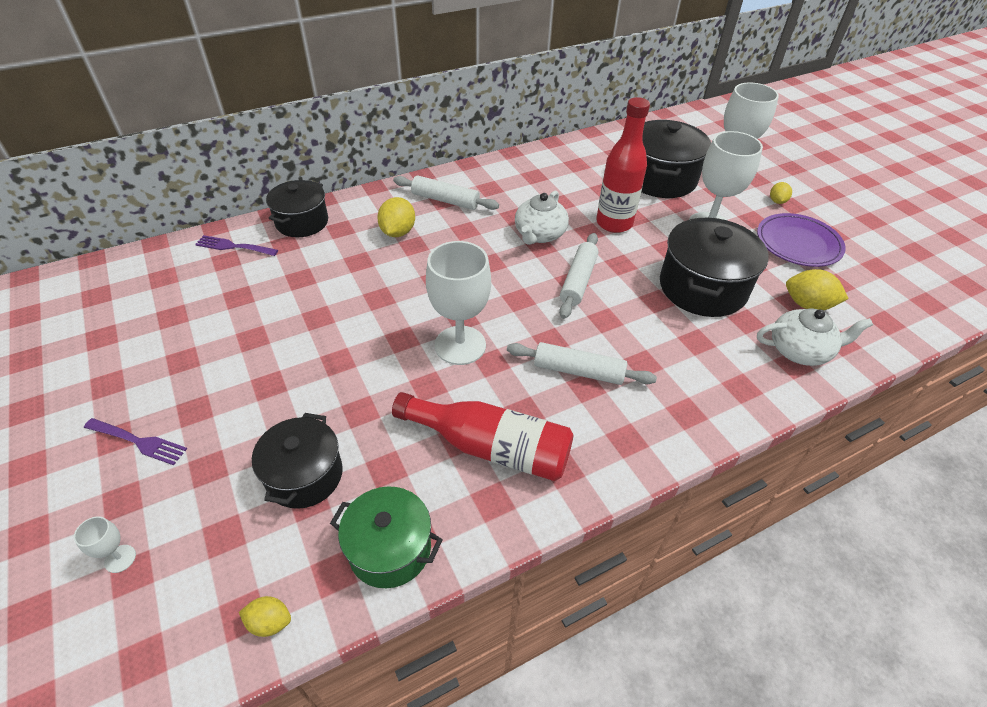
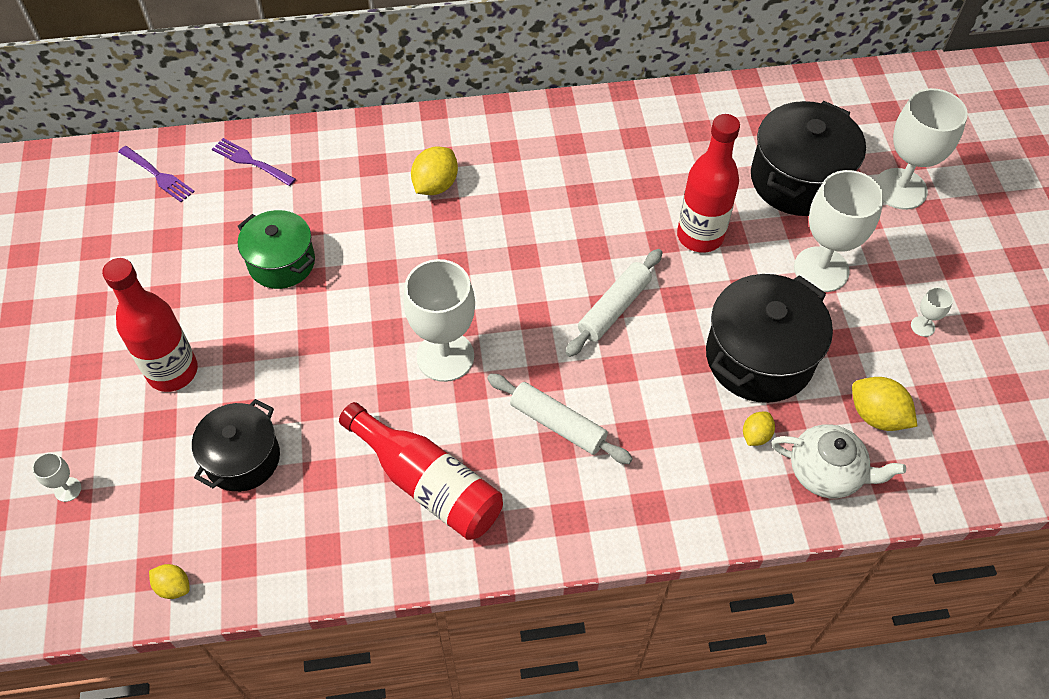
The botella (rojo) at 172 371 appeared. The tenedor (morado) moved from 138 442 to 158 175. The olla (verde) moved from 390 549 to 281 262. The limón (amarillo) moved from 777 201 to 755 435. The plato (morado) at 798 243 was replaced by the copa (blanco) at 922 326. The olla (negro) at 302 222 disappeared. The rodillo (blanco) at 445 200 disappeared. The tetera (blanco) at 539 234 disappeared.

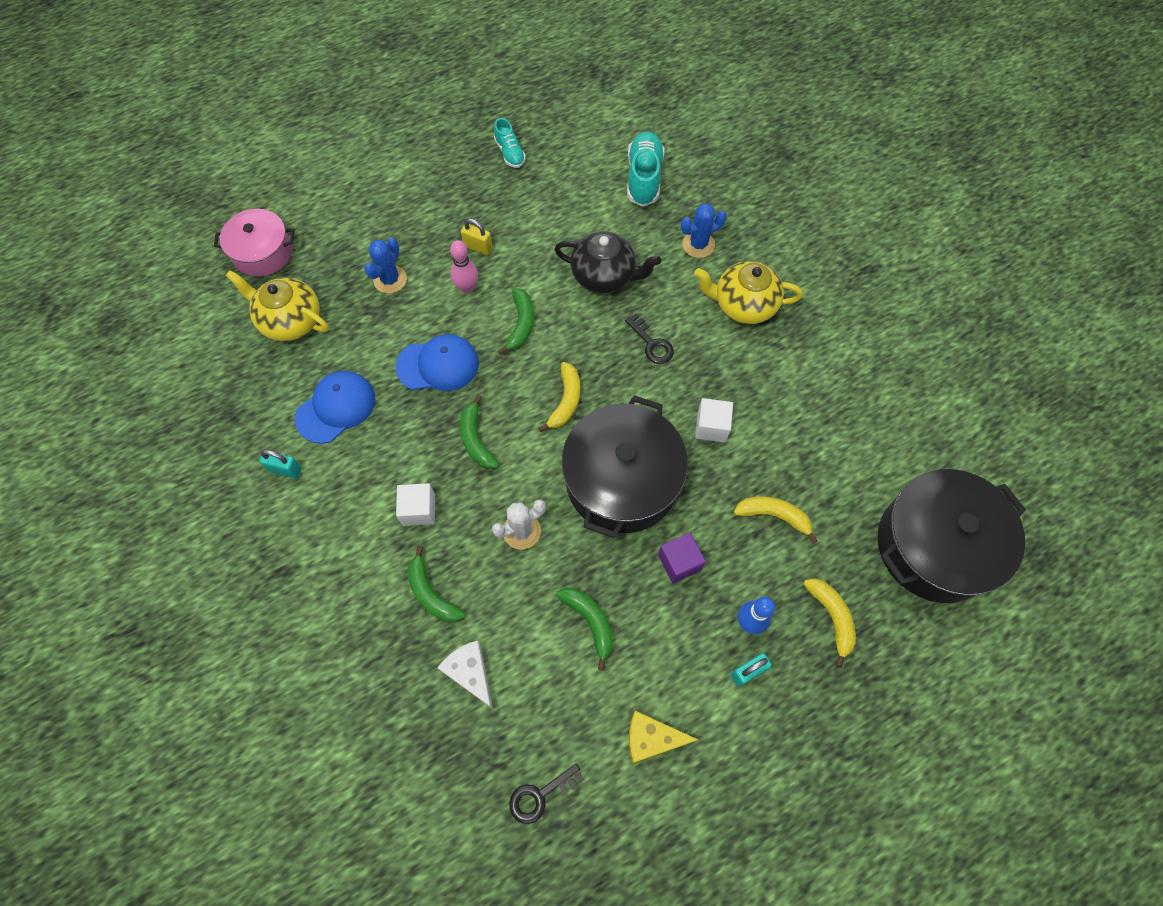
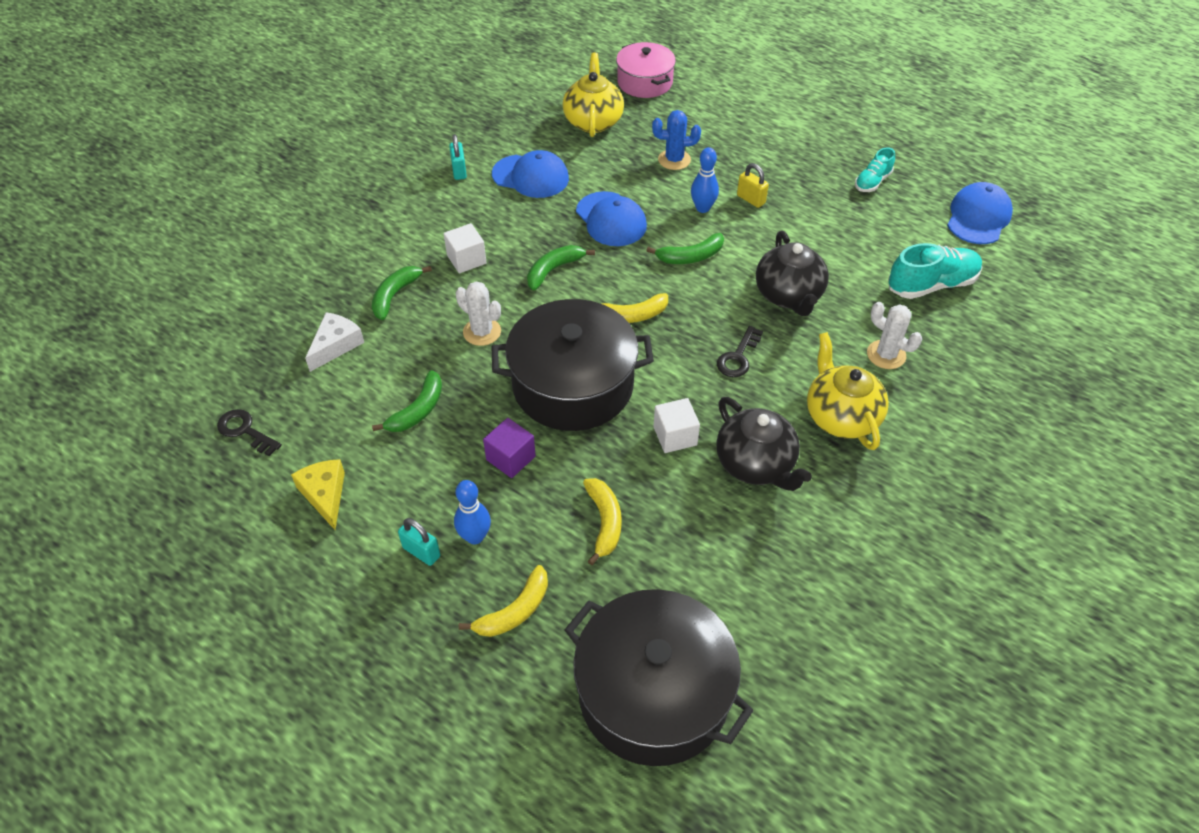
The bolo (rosa) at 467 287 became the bolo (azul) at 702 208. The tetera (negro) at 756 464 appeared. The candado (amarillo) at 478 247 turned 45 degrees counterclockwise. The cactus (azul) at 698 244 became the cactus (blanco) at 886 355. The gorra (azul) at 978 217 appeared.

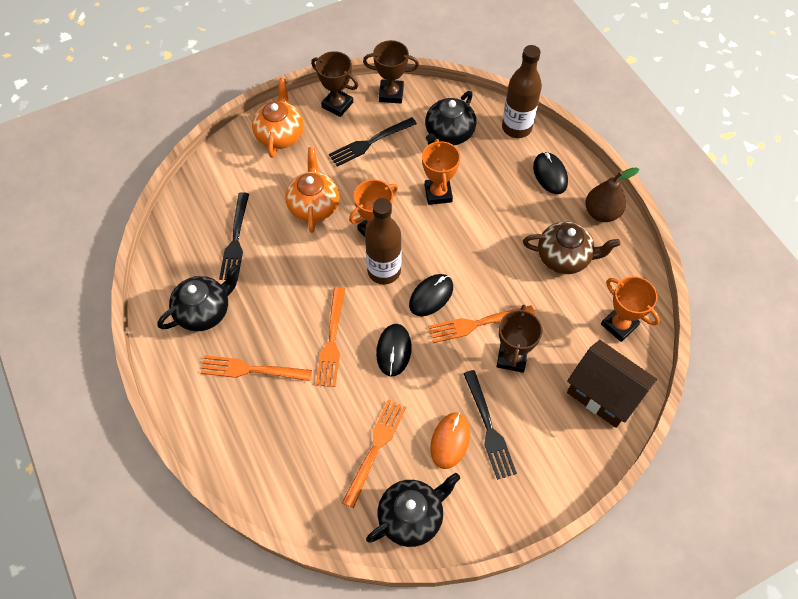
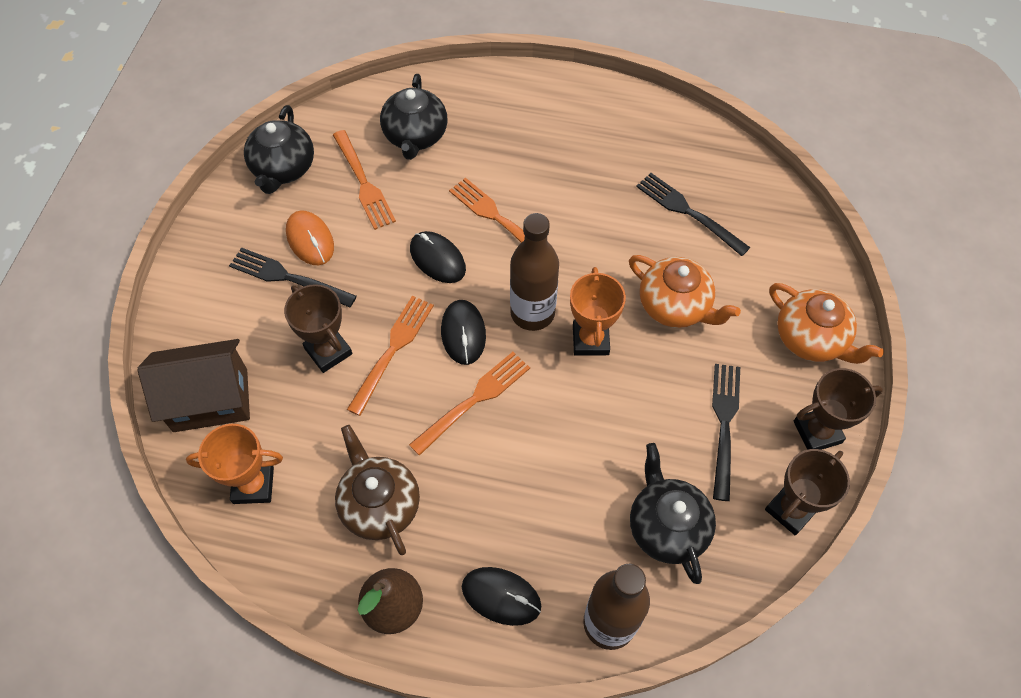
The tetera (marrón) at 564 257 turned 105 degrees clockwise. The tetera (negro) moved from 204 311 to 415 136. The tenedor (naranja) moved from 251 370 to 474 400. The trofeo (naranja) at 438 193 disappeared.

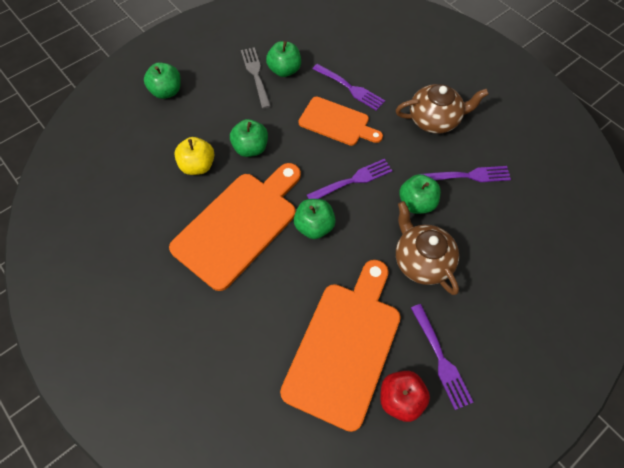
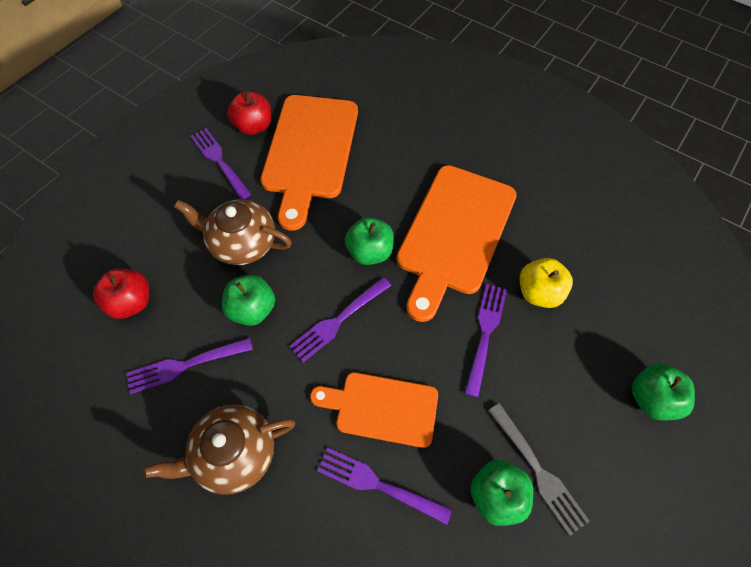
The manzana (rojo) at 131 302 appeared. The tetera (marrón) at 422 260 turned 150 degrees clockwise. The manzana (verde) at 250 148 was replaced by the tenedor (morado) at 485 334.

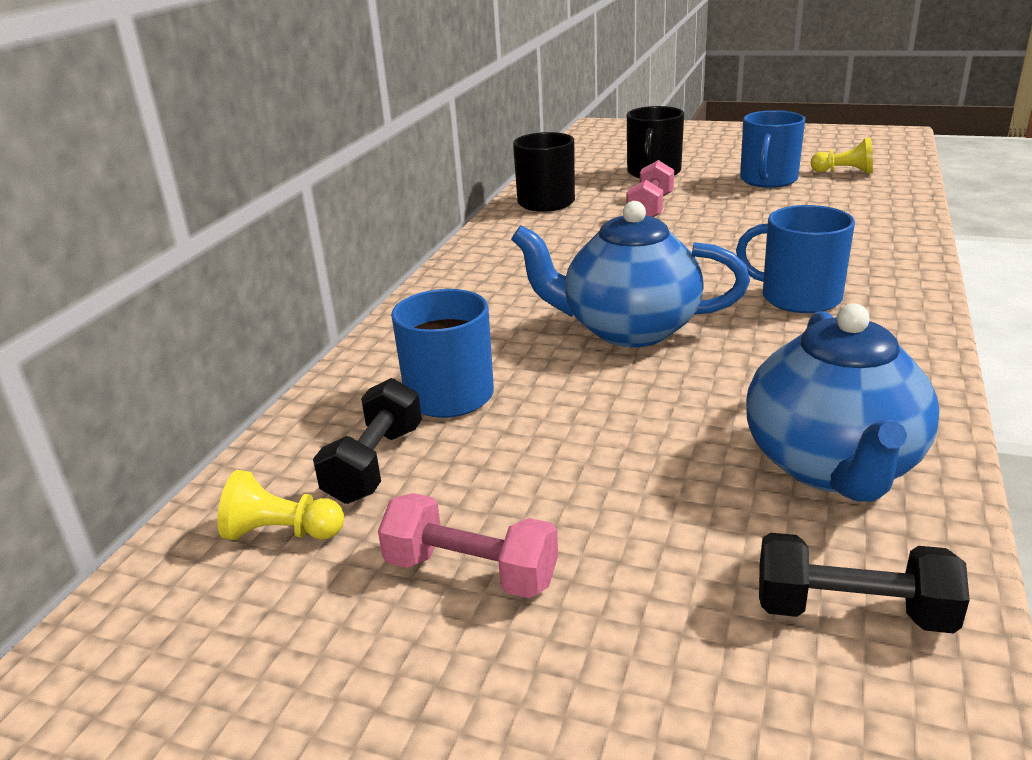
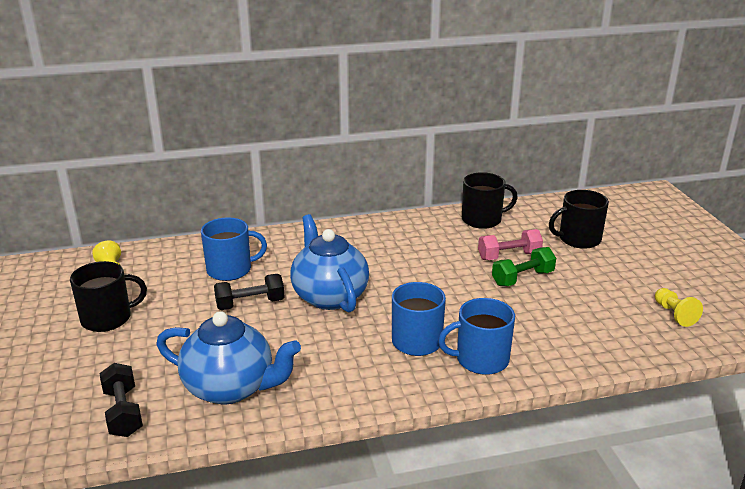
The mancuerna (rosa) at 471 572 was replaced by the taza (negro) at 108 318. The tetera (azul) at 832 466 turned 135 degrees counterclockwise. The mancuerna (negro) moved from 375 464 to 250 304. The taza (azul) moved from 768 180 to 480 359. The mancuerna (verde) at 522 278 appeared.

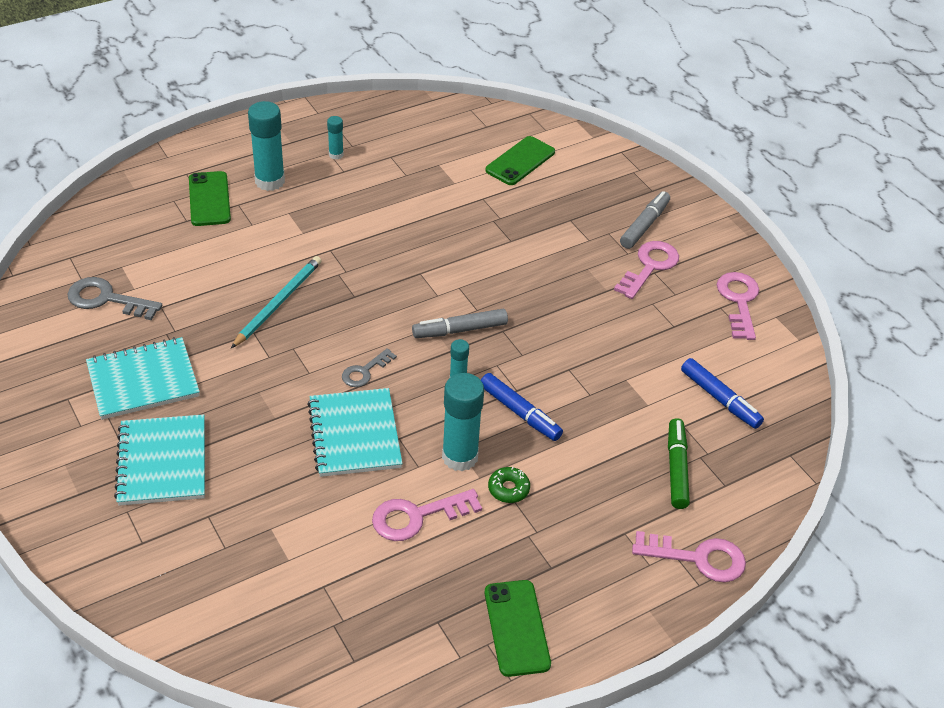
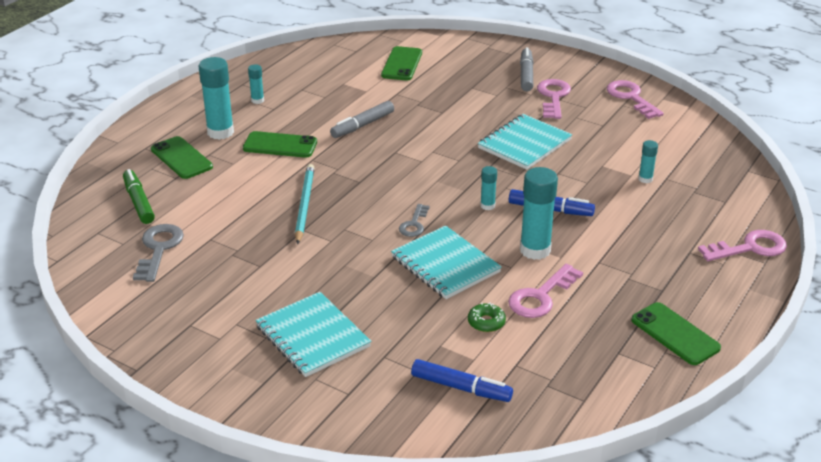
The rotulador (verde) moved from 676 468 to 139 202. The llave (gris) at 107 299 turned 105 degrees clockwise. The móvil (verde) at 280 145 appeared. The rotulador (gris) moved from 460 330 to 362 125. The rotulador (azul) moved from 720 399 to 461 388. The rosquilla (verde) moved from 508 489 to 486 322. The cuaderno (turquesa) moved from 143 380 to 524 144. The barra de pegamento (turquesa) at 645 179 appeared.

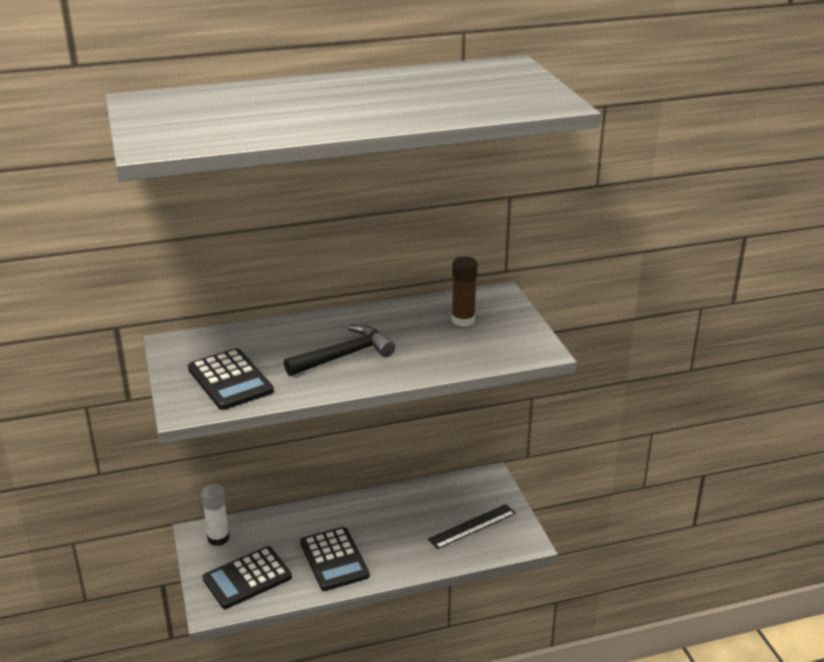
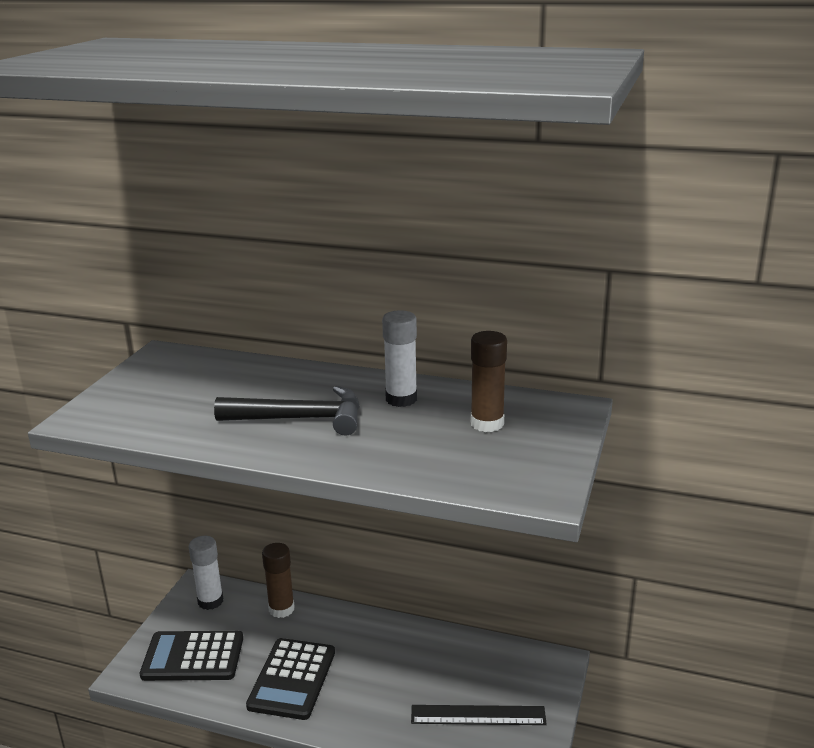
The barra de pegamento (marrón) at 281 609 appeared. The barra de pegamento (blanco) at 401 399 appeared. The calculadora (negro) at 230 380 disappeared.

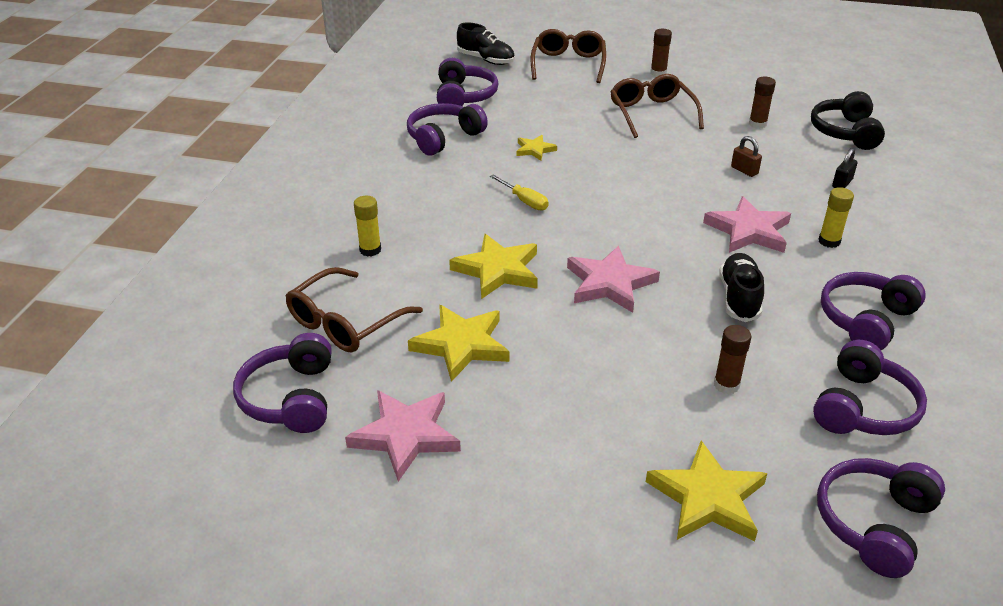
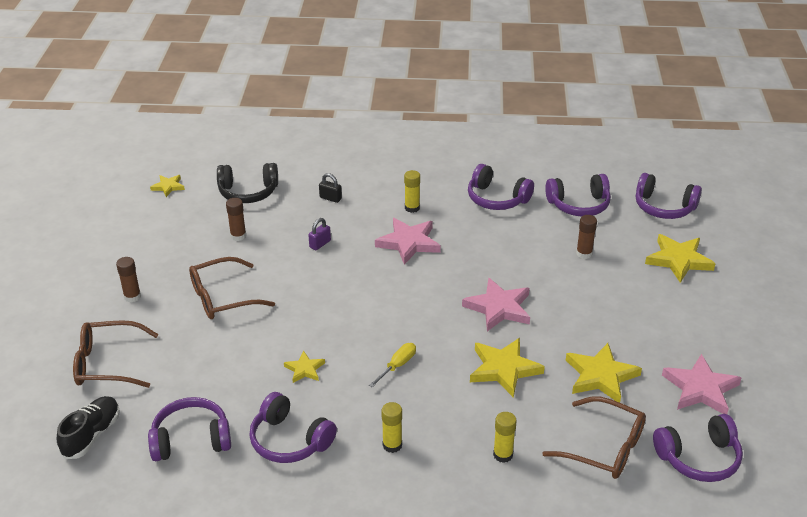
The estrella (amarillo) at 168 187 appeared. The candado (marrón) at 744 170 became the candado (morado) at 320 244. The barra de pegamento (amarillo) at 392 445 appeared. The auriculares (morado) at 863 407 turned 150 degrees clockwise. The zapato (negro) at 739 298 disappeared.

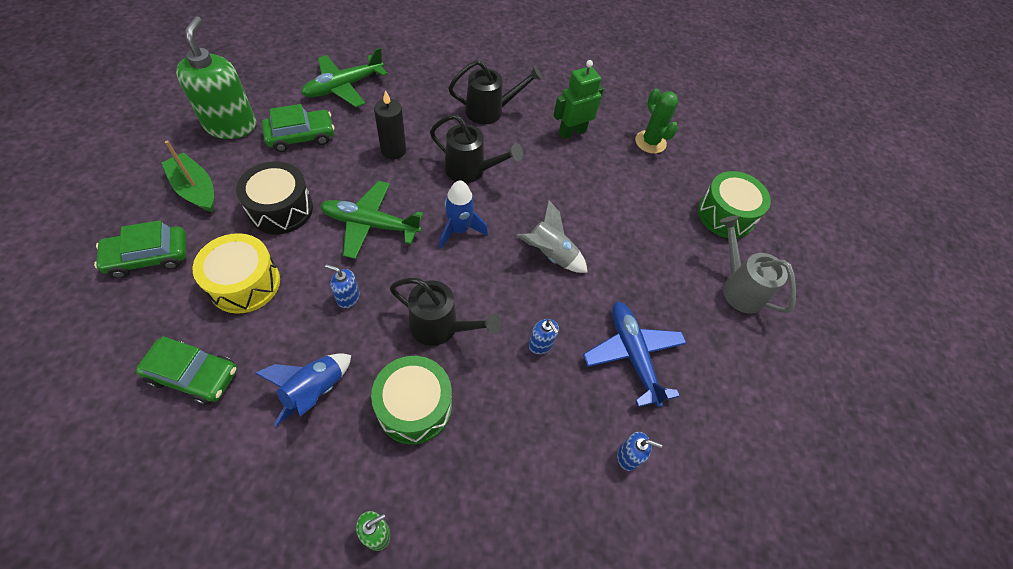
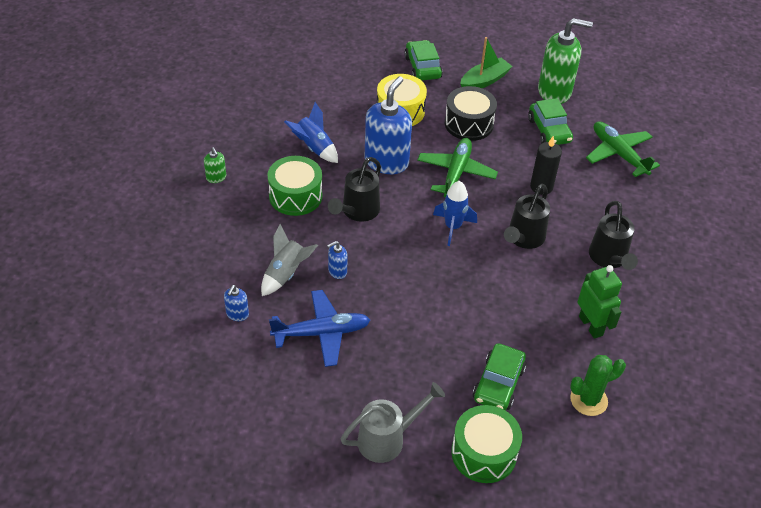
The cohete (gris) moved from 550 255 to 286 274. The dispensador de jabón (azul) at 348 297 changed to 2.28 times the size. The coche (verde) moved from 194 375 to 498 384.

